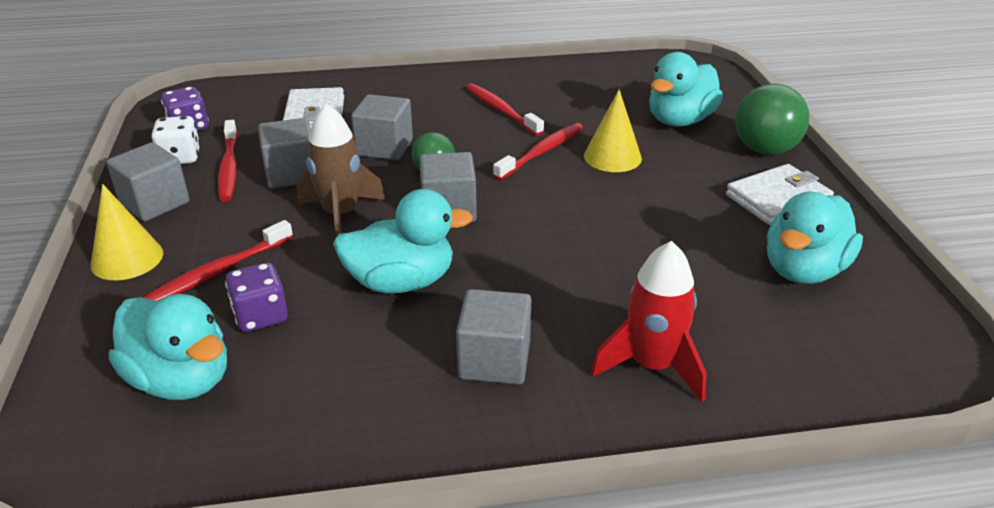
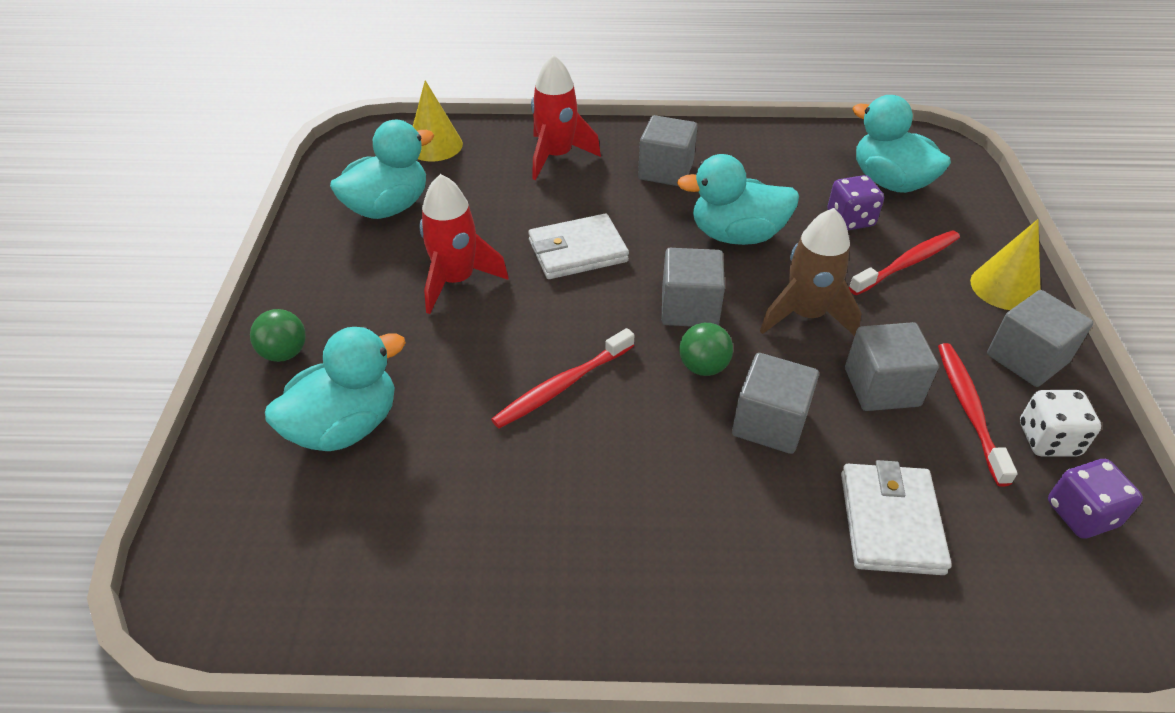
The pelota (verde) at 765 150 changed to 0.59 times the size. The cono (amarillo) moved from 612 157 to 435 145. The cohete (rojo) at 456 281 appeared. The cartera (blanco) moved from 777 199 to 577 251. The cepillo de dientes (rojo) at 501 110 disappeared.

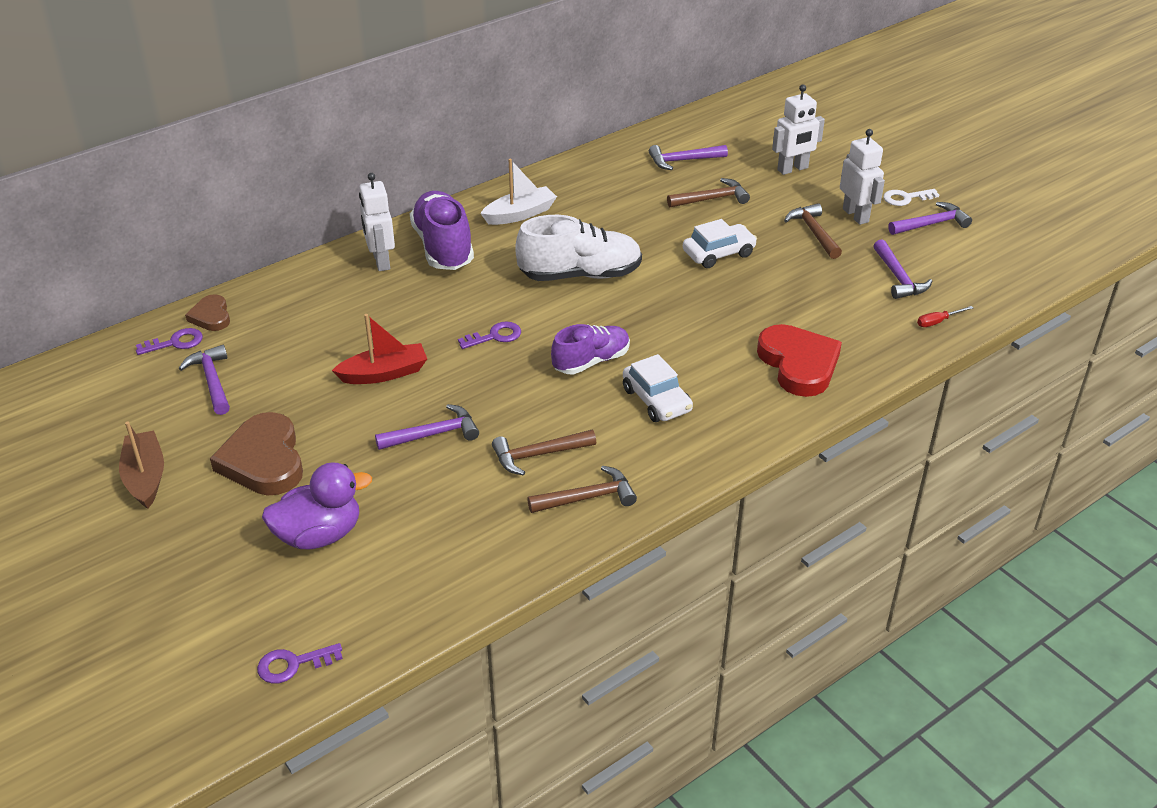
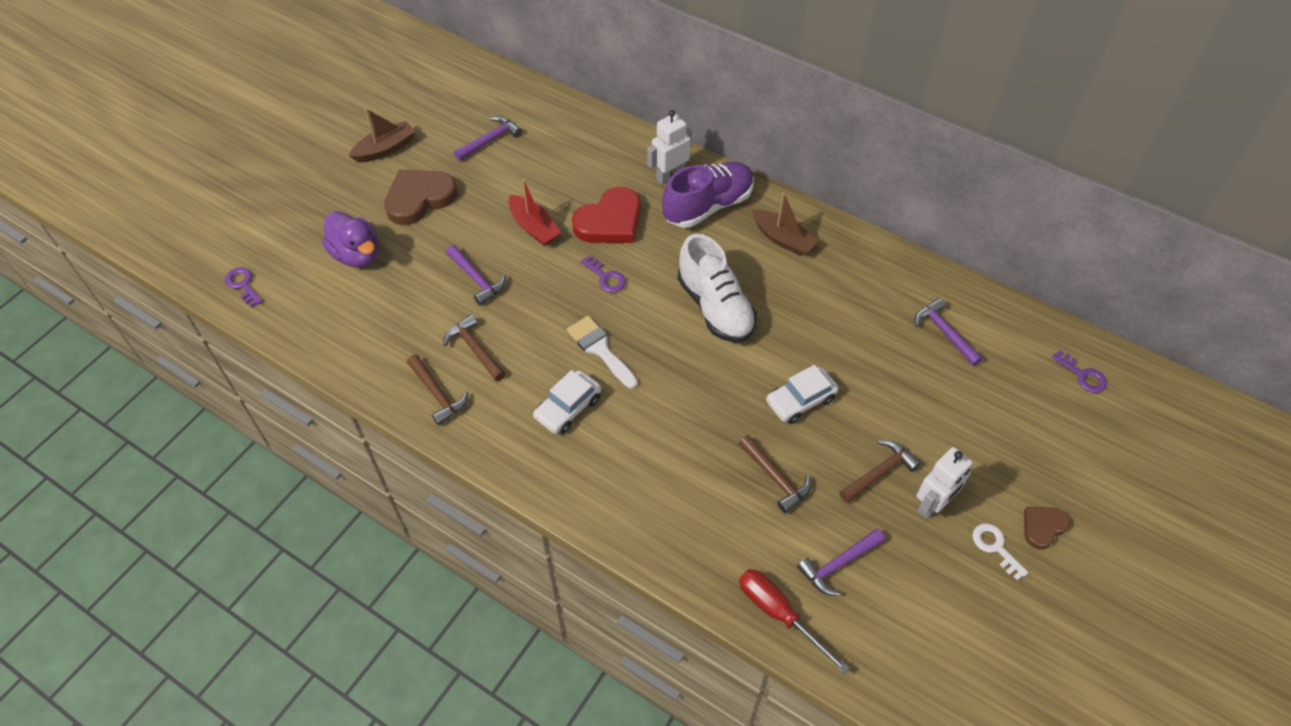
The zapato (morado) at 591 361 was replaced by the pincel (blanco) at 600 349. The corazón (rojo) moved from 798 364 to 610 221. The martillo (marrón) moved from 712 199 to 776 478. The destornillador (rojo) at 937 322 changed to 2.01 times the size. The barco (blanco) at 520 214 became the barco (marrón) at 783 239. The coche (blanco) at 718 253 turned 105 degrees clockwise. The corazón (marrón) moved from 211 316 to 1043 527. The llave (morado) moved from 175 343 to 1083 375. The robot (blanco) at 793 169 disappeared. The martillo (morado) at 931 224 disappeared.

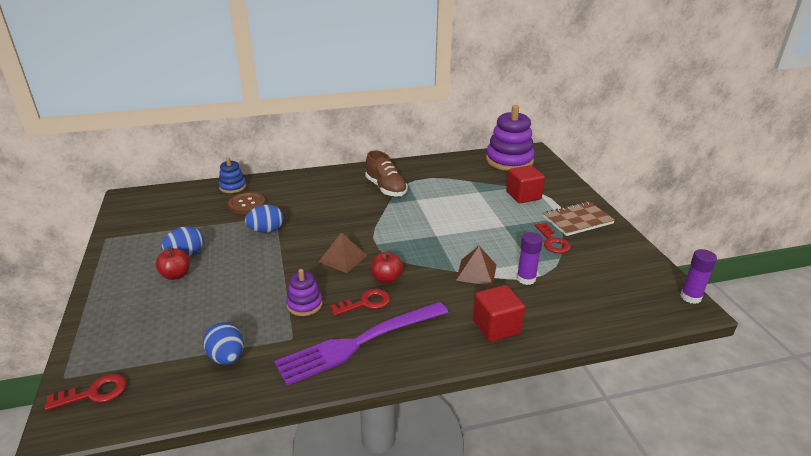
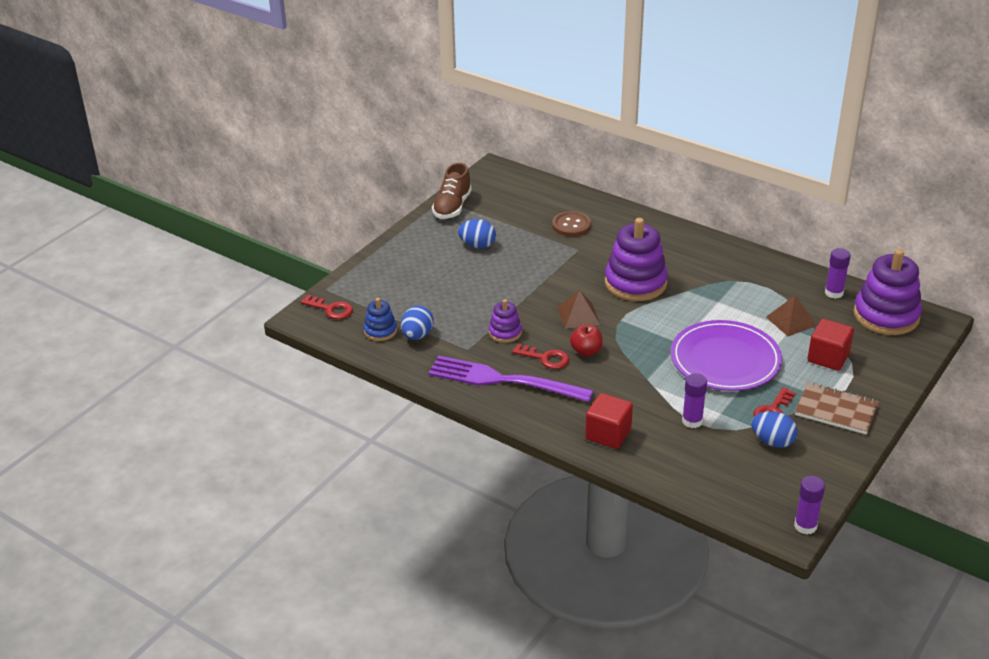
The juguete apilable (azul) moved from 233 187 to 380 331. The zapato (marrón) moved from 386 188 to 452 207. The juguete apilable (morado) at 635 283 appeared. The plato (morado) at 725 360 appeared. The huevo (azul) moved from 266 230 to 772 441. The pirámide (marrón) moved from 476 272 to 791 321. The barra de pegamento (morado) at 834 293 appeared. The manzana (rojo) at 176 275 disappeared.

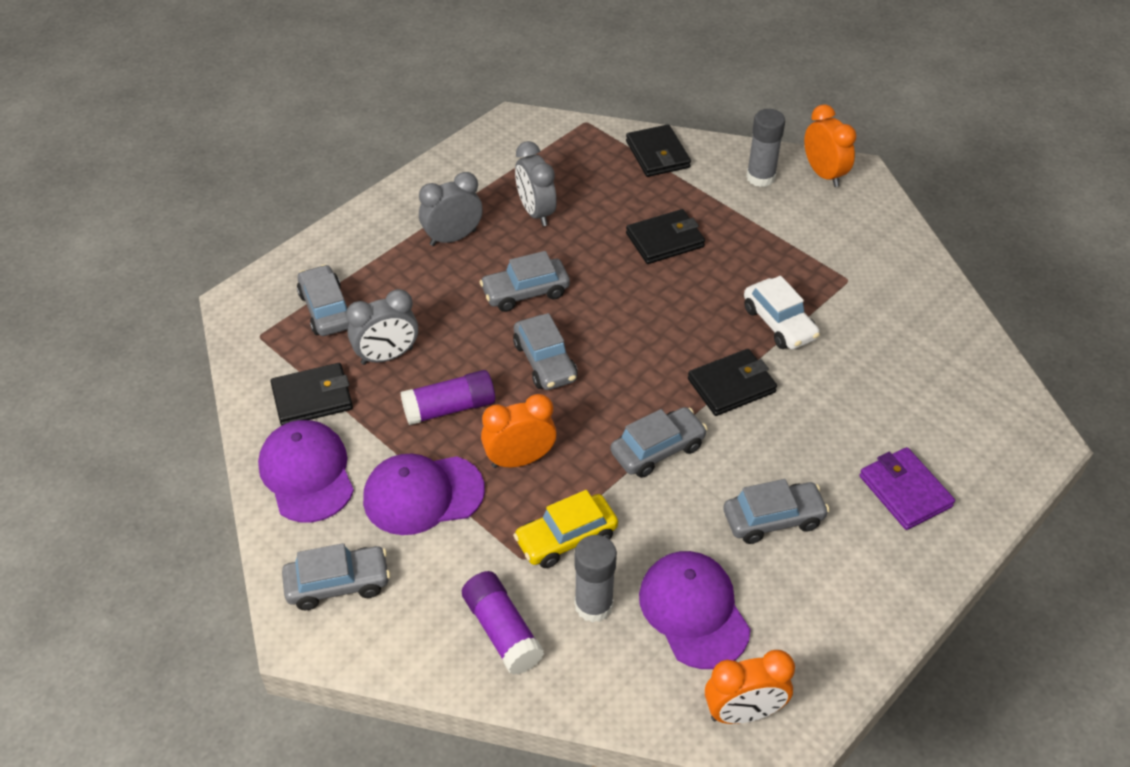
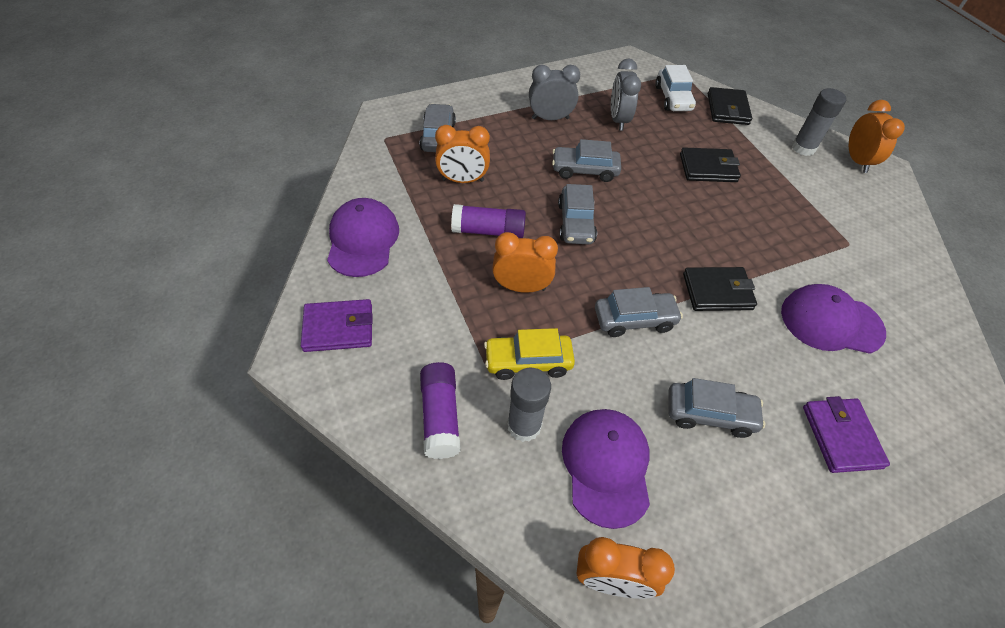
The coche (gris) at 338 584 was replaced by the cartera (morado) at 338 328. The despertador (gris) at 387 356 became the despertador (naranja) at 463 180. The coche (blanco) moved from 779 323 to 673 98. The gorra (morado) moved from 423 494 to 831 322. The cartera (negro) at 312 398 disappeared.

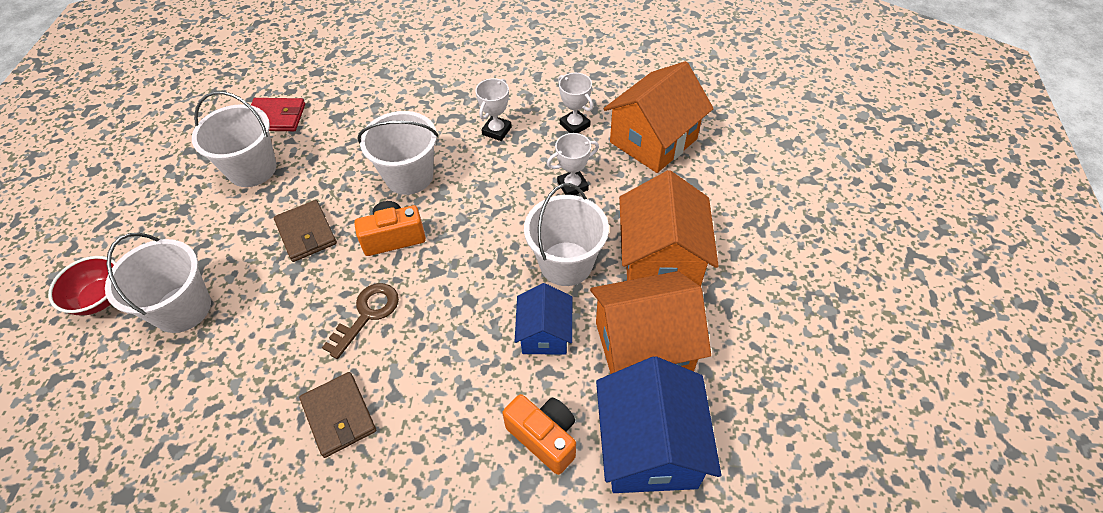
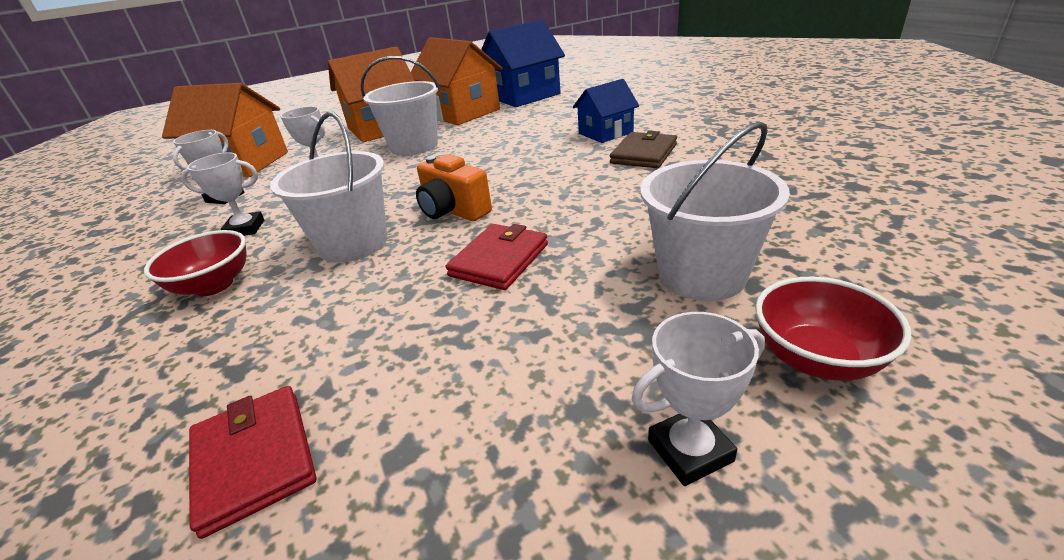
The cuenco (rojo) at 214 285 appeared. The cartera (marrón) at 306 233 became the cartera (rojo) at 499 260. The casa (azul) moved from 544 334 to 605 133. The trofeo (blanco) at 690 450 appeared. The balde (blanco) at 252 169 disappeared. The llave (marrón) at 367 315 disappeared. The cámara (naranja) at 544 437 disappeared.

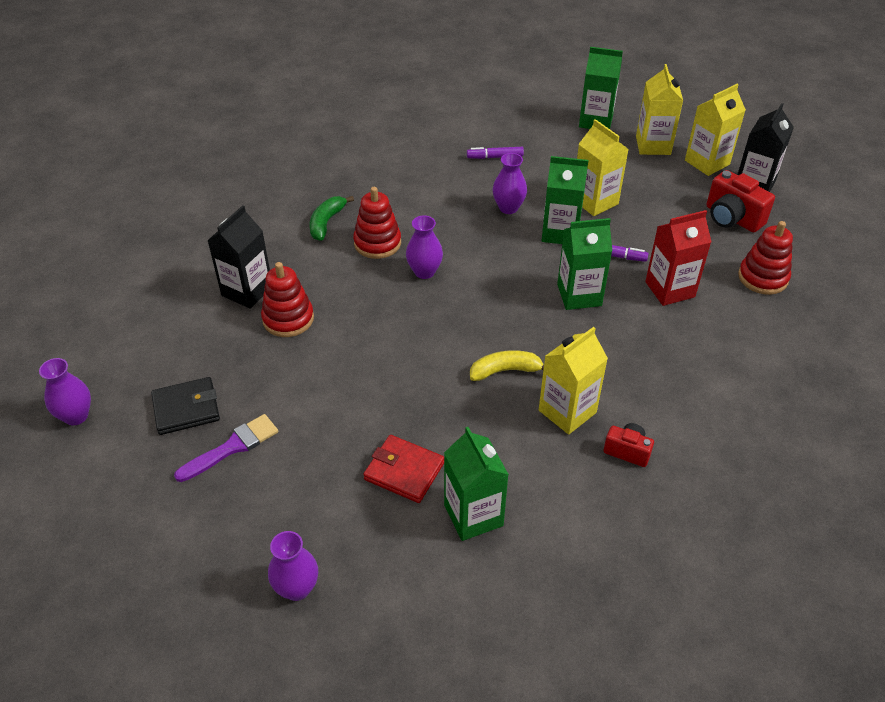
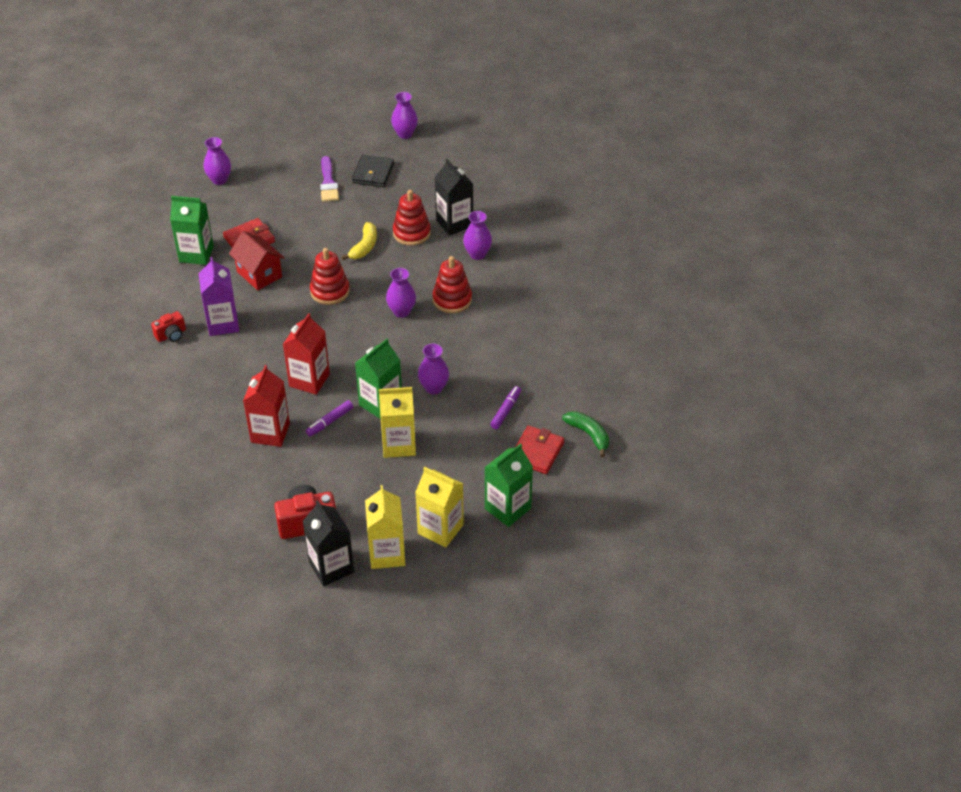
The cartón de leche (amarillo) at 567 411 became the cartón de leche (morado) at 223 323. The casa (rojo) at 259 274 appeared. The cartón de leche (verde) at 579 295 became the cartón de leche (rojo) at 309 380. The juguete apilable (rojo) moved from 763 278 to 330 291. The plátano (amarillo) moved from 505 370 to 364 247. The florero (morado) at 477 254 appeared. The cartera (rojo) at 537 452 appeared. The plátano (verde) moved from 326 223 to 588 434.

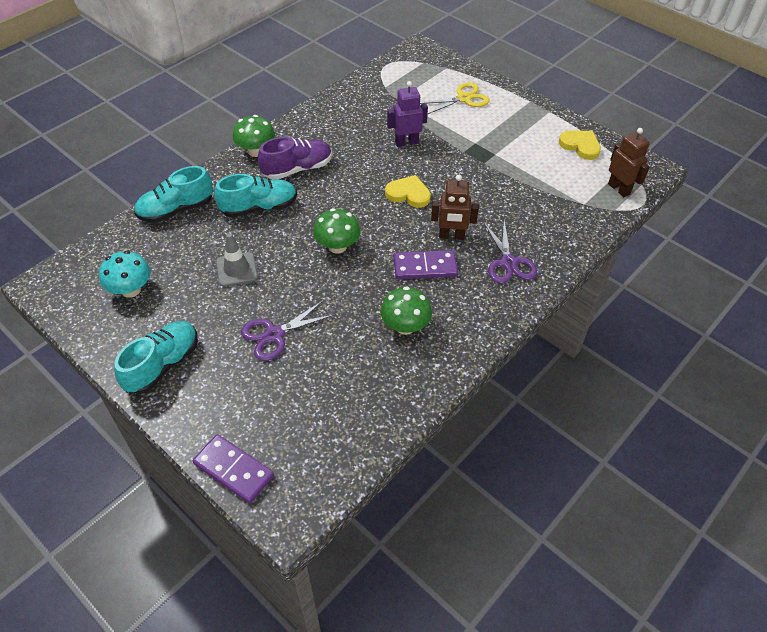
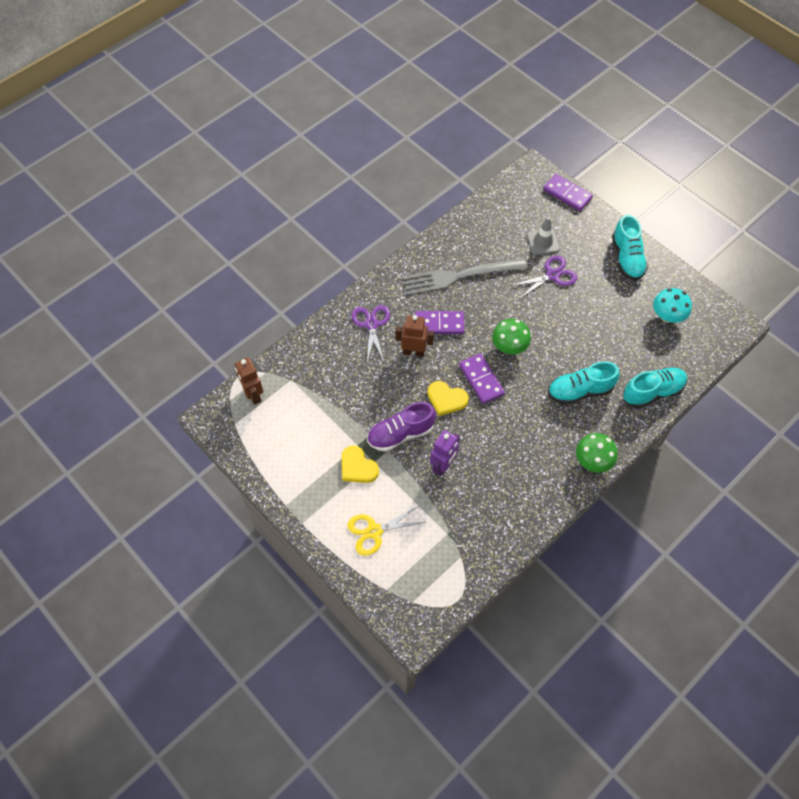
The corazón (amarillo) moved from 580 146 to 358 467. The zapato (morado) moved from 297 169 to 401 434. The seta (verde) at 405 326 was replaced by the tenedor (gris) at 458 276. The robot (morado) at 406 142 turned 45 degrees counterclockwise. The ficha de dominó (morado) at 481 380 appeared. The cono de tráfico (gris) moved from 236 269 to 543 242. The zapato (turquesa) at 162 365 turned 45 degrees counterclockwise.

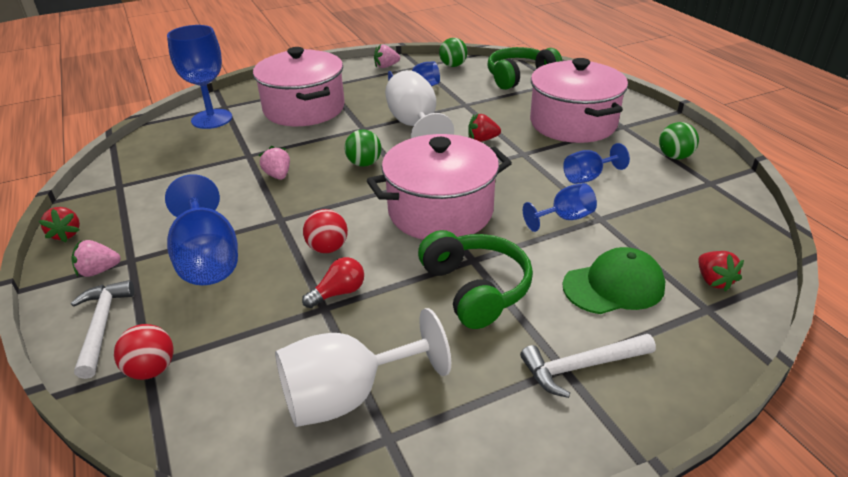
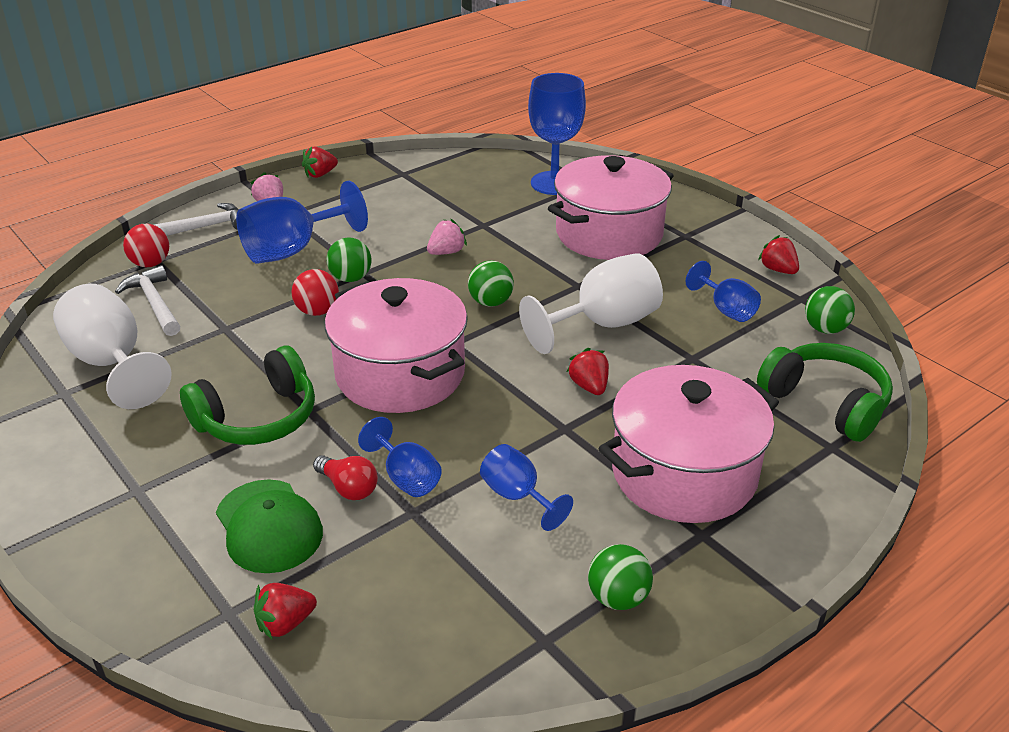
The martillo (blanco) moved from 581 367 to 154 303. The bombilla (rojo) moved from 338 293 to 348 488. The pelota (verde) at 351 278 appeared. The fresa (rosa) at 386 66 became the fresa (rojo) at 778 270.

